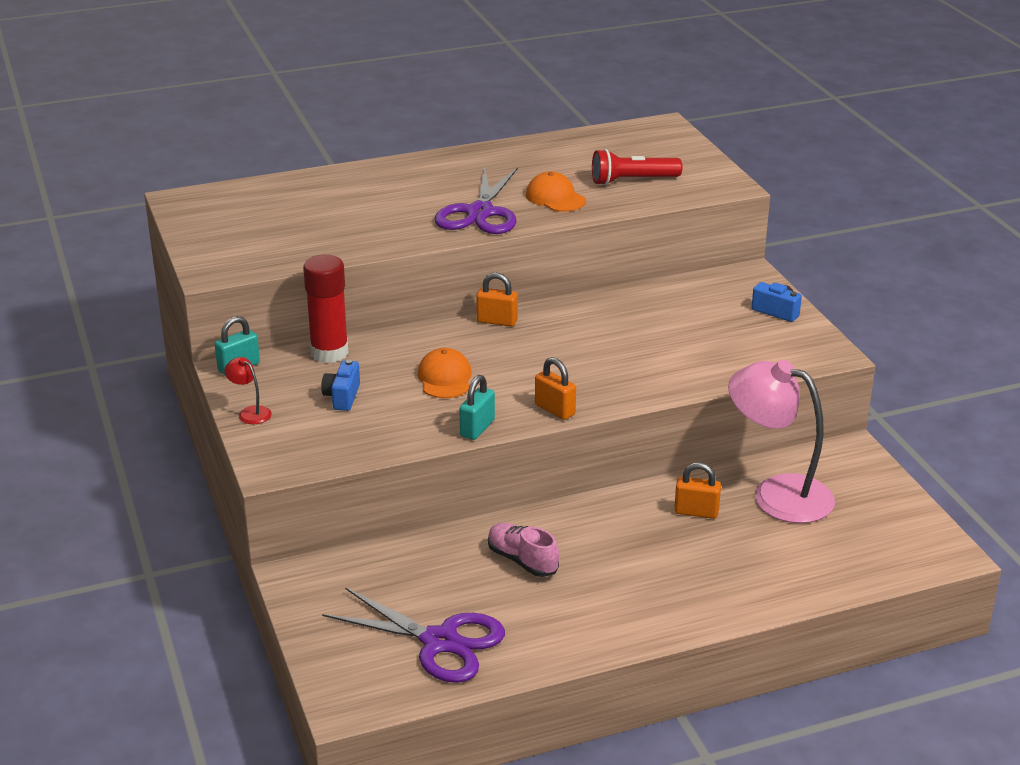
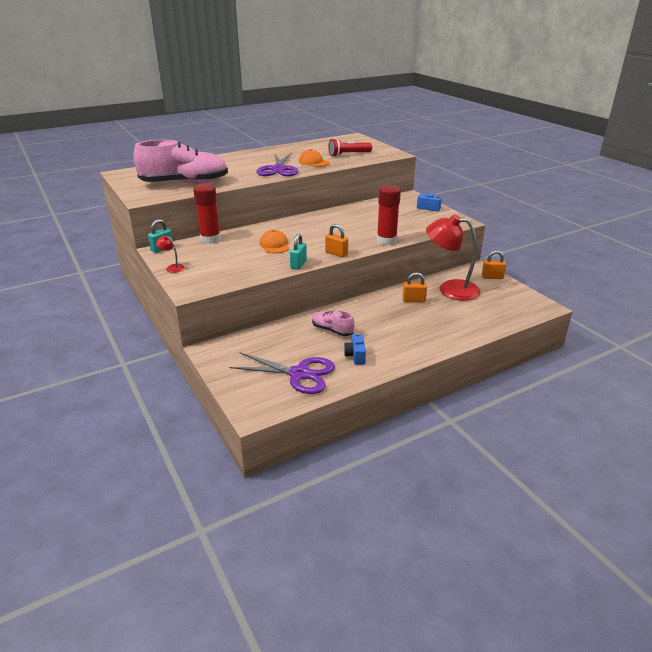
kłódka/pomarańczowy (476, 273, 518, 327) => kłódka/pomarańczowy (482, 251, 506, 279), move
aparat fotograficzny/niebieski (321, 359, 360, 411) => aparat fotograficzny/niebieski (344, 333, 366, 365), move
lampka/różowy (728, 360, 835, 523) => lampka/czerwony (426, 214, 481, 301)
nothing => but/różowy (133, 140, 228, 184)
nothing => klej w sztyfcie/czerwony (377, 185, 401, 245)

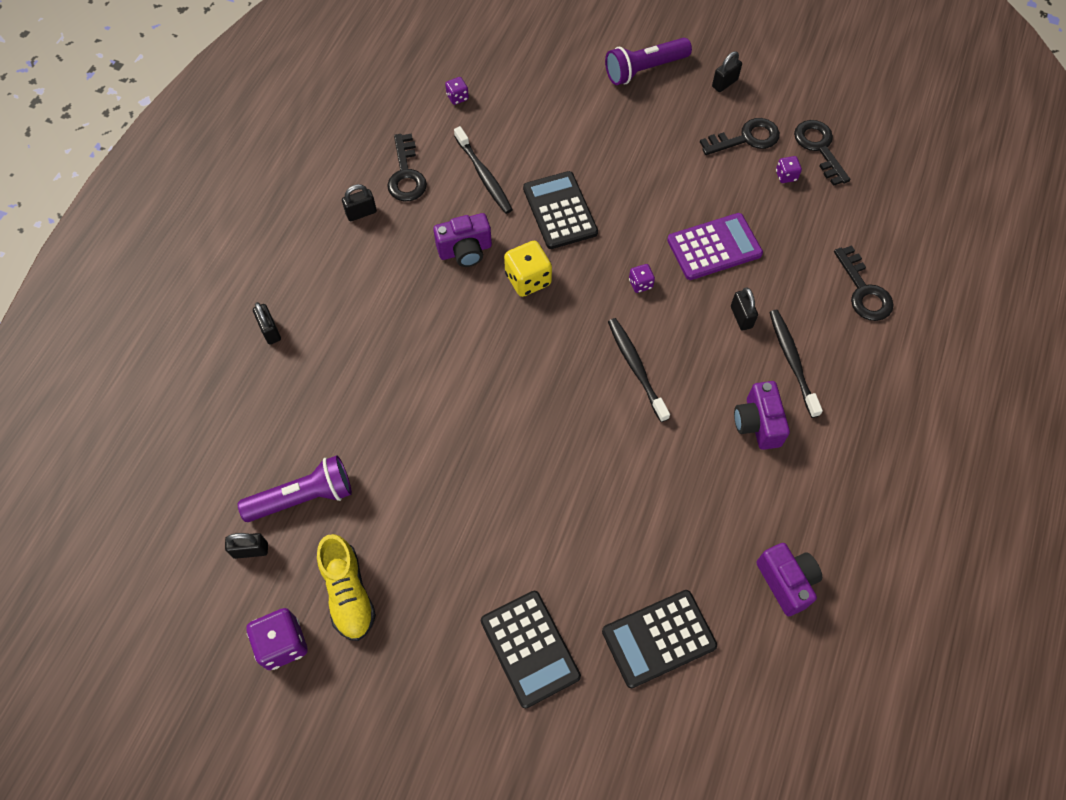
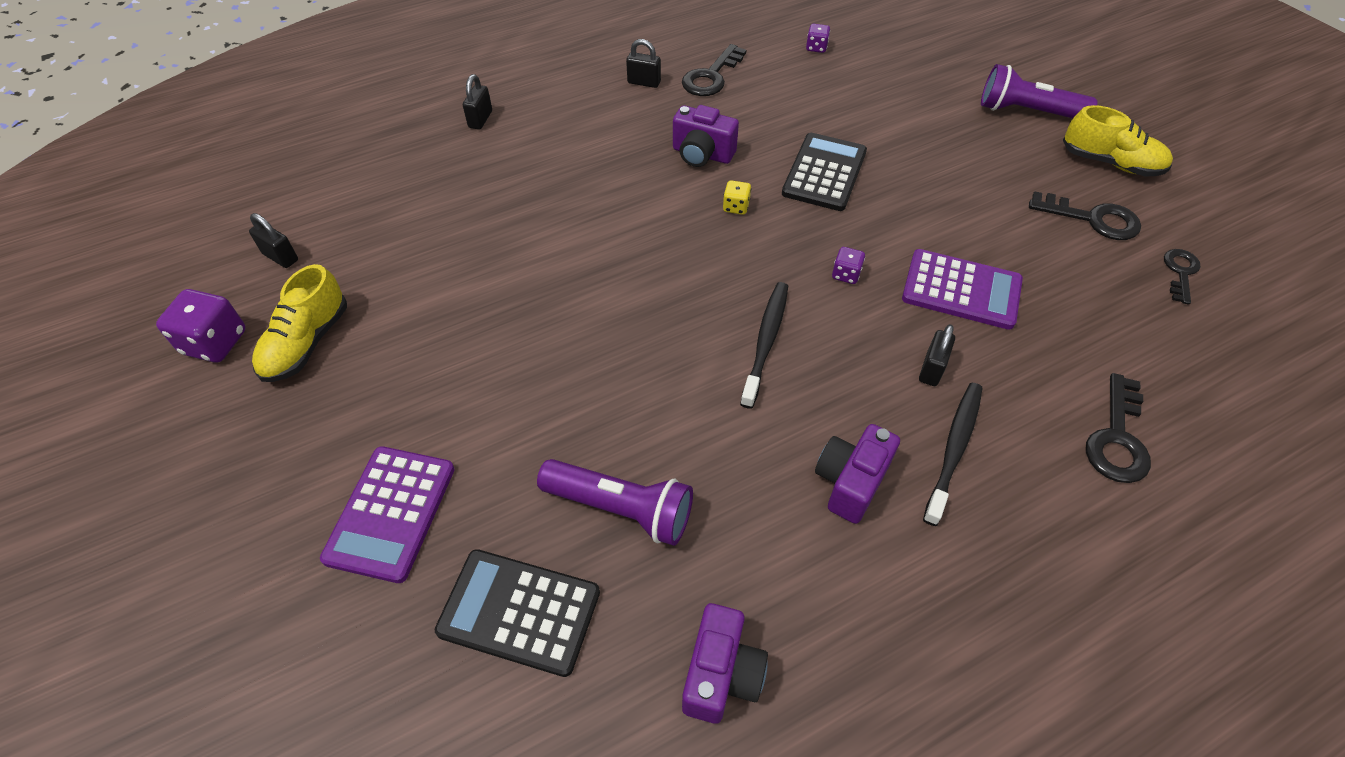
kłódka/czarny (712, 51, 742, 92) => but/żółty (1063, 105, 1173, 176)
klucz/czarny (794, 120, 850, 186) => klucz/czarny (1164, 249, 1200, 305), x0.66
szczoteczka do zębów/czarny (454, 126, 513, 214) => nothing
kostka do gry/fioletowy (776, 156, 802, 183) => nothing
kostka do gry/żółty (504, 241, 552, 297) => kostka do gry/żółty (723, 180, 751, 215), x0.54
latarka/fioletowy (238, 455, 352, 522) => latarka/fioletowy (537, 459, 693, 546), move
kalkulator/czarny (481, 591, 581, 708) => kalkulator/fioletowy (320, 446, 455, 583)

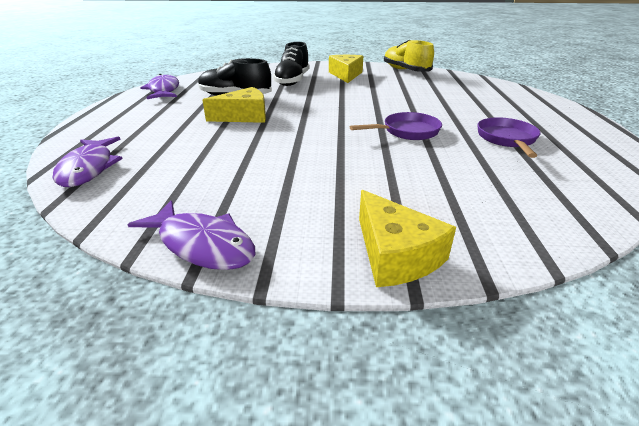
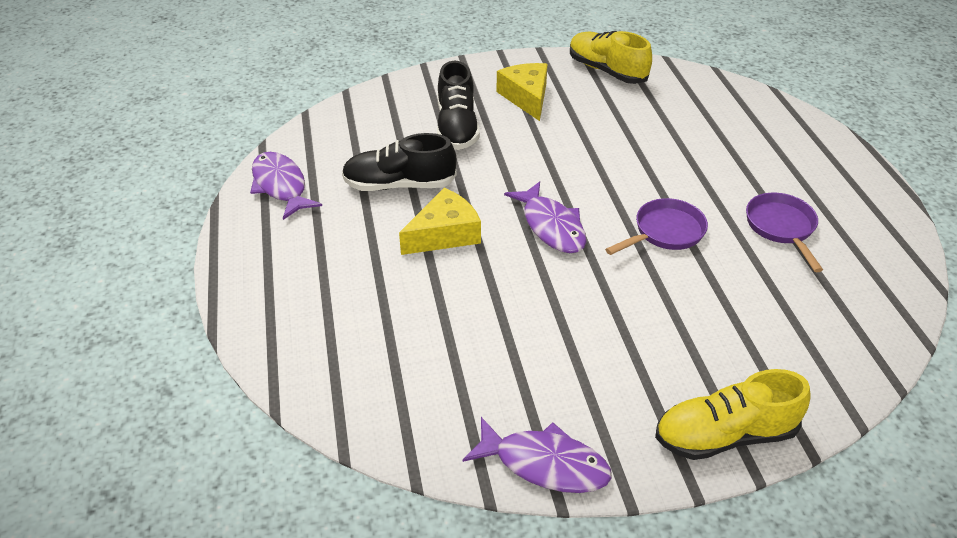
ryba/fioletowy (53, 137, 123, 187) => ryba/fioletowy (504, 181, 587, 253), move
ser/żółty (359, 190, 456, 287) => but/żółty (655, 369, 811, 460)

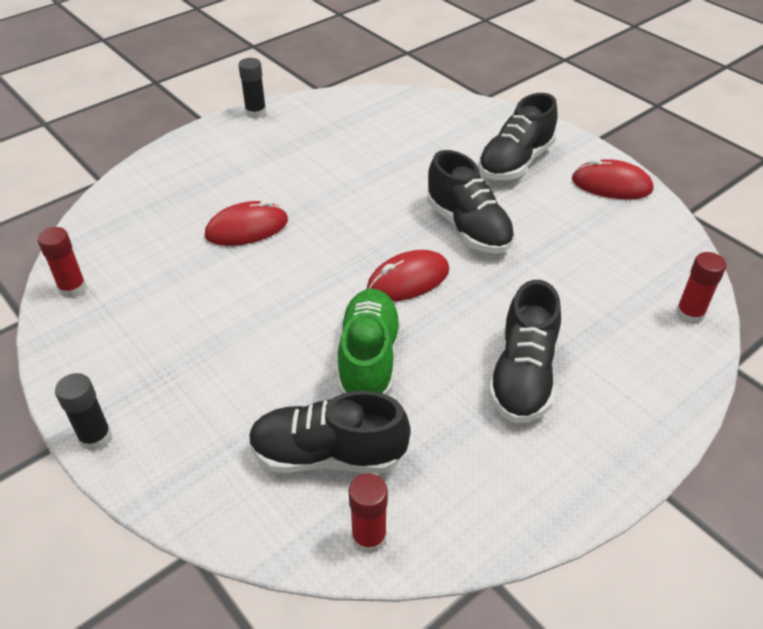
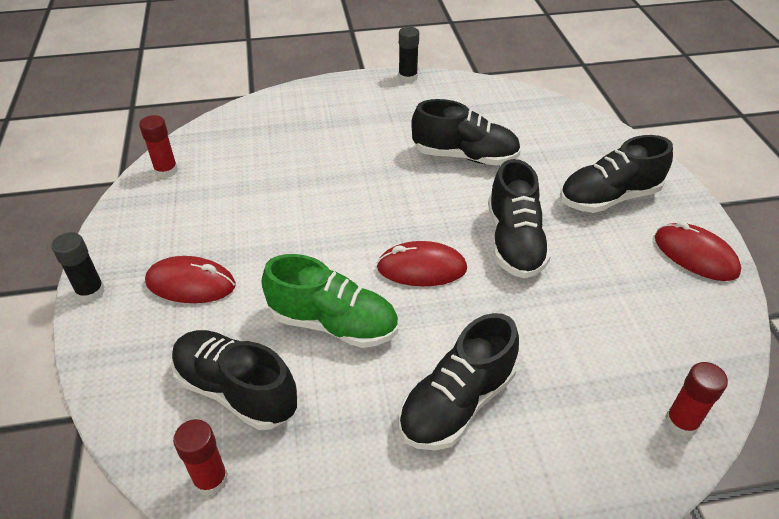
myszka/czerwony (205, 200, 288, 246) => myszka/czerwony (145, 256, 236, 303), move
but/zielony (338, 289, 401, 395) => but/zielony (261, 254, 398, 348), 75 degrees clockwise
nothing => but/czarny (411, 99, 521, 166)

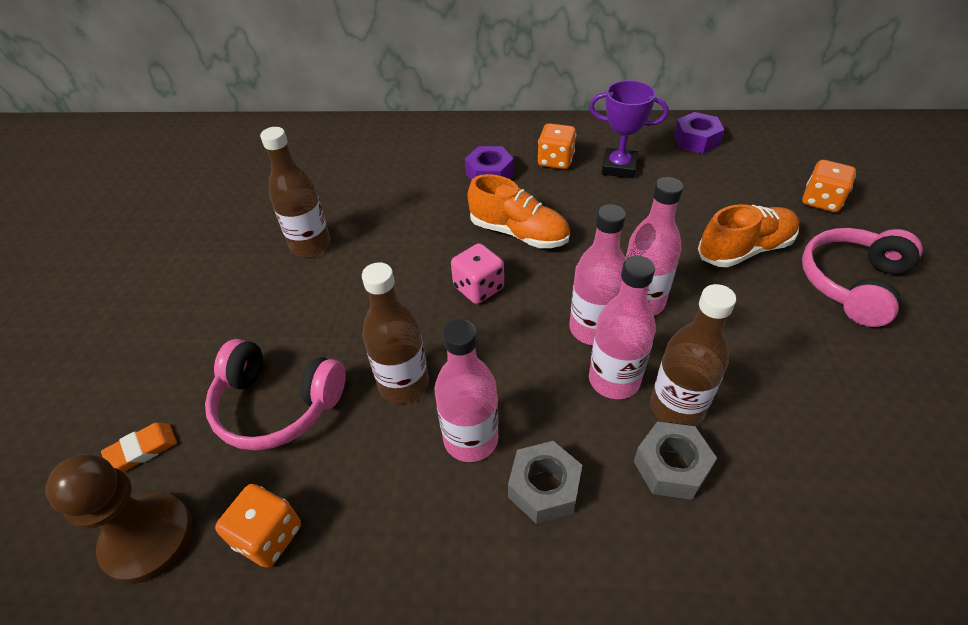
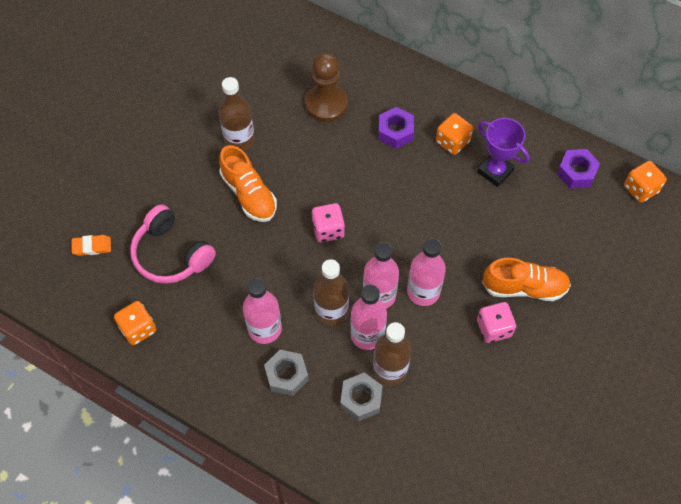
kostka do gry/pomarańczowy (802, 160, 856, 212) => kostka do gry/pomarańczowy (624, 161, 667, 203), move
but/pomarańczowy (468, 174, 570, 248) => but/pomarańczowy (219, 145, 277, 222), move
słuchawki/różowy (802, 228, 923, 327) => nothing
butelka/brązowy (362, 262, 429, 403) => butelka/brązowy (314, 259, 349, 326), move
pionek/brązowy (45, 454, 193, 584) => pionek/brązowy (305, 53, 348, 122), move
nothing => kostka do gry/różowy (477, 302, 516, 343)

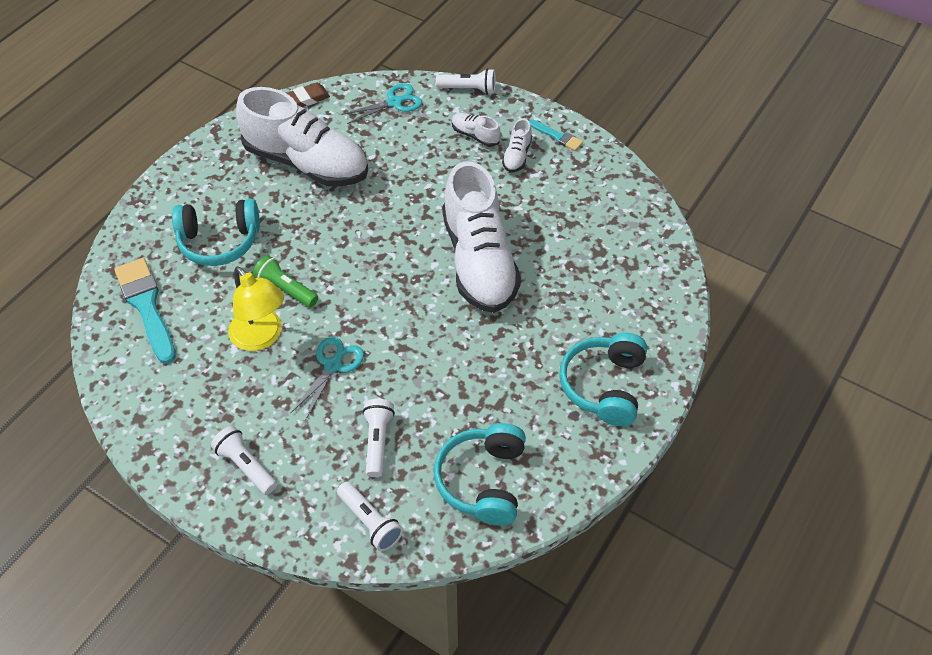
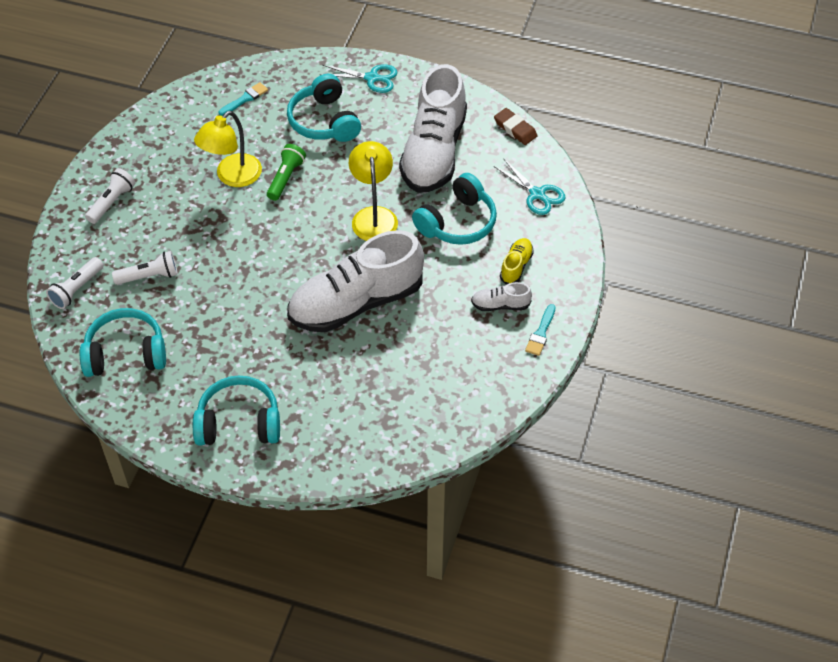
latarka/biały (436, 68, 496, 94) => nothing
but/biały (452, 113, 501, 147) => but/żółty (500, 238, 534, 285)
pędzel/turkusowy (115, 258, 176, 364) => pędzel/turkusowy (219, 82, 268, 116), x0.52
nożyczki/turkusowy (290, 337, 364, 421) => nożyczki/turkusowy (321, 64, 398, 93), move
nothing => lampka/żółty (349, 141, 398, 241)
nothing => słuchawki/turkusowy (412, 173, 497, 245)

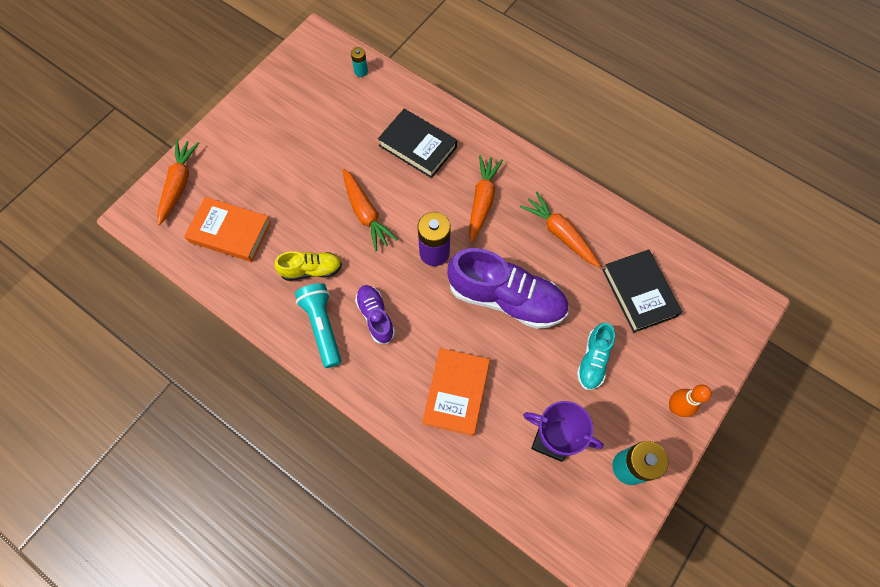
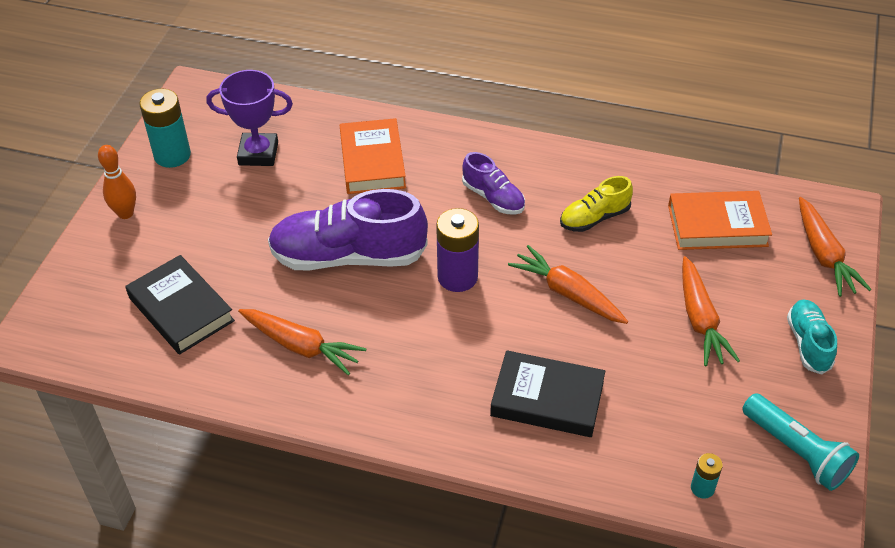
marchewka/pomarańczowy (469, 155, 503, 242) => marchewka/pomarańczowy (682, 256, 740, 366), move
latarka/turkusowy (295, 283, 341, 368) => latarka/turkusowy (742, 393, 859, 491), move
but/turkusowy (577, 323, 615, 390) => but/turkusowy (787, 299, 837, 375), move

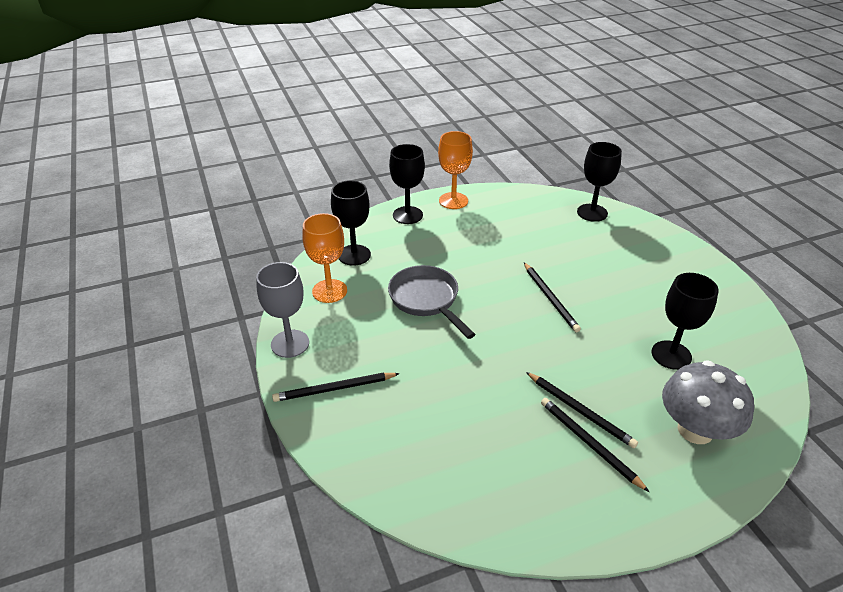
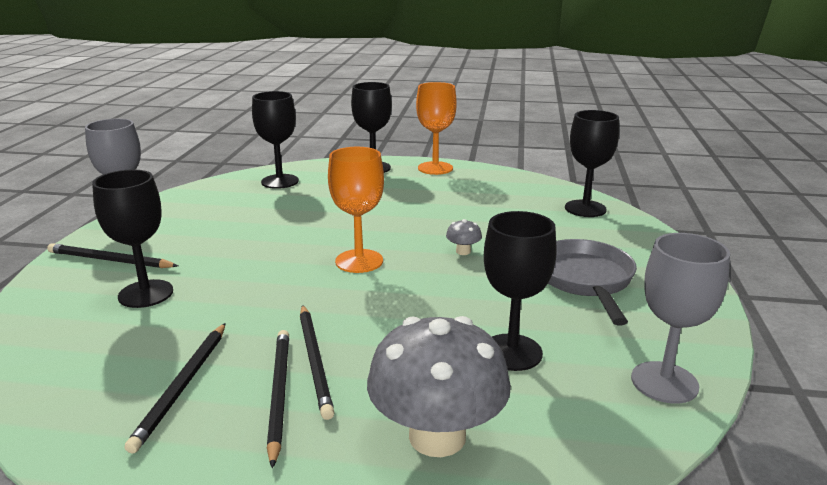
kielich/pomarańczowy (302, 213, 347, 303) => kielich/pomarańczowy (328, 147, 384, 273), move
ołówek/czarny (524, 262, 581, 332) => ołówek/czarny (125, 323, 226, 453), move
patelnia/szary (388, 265, 476, 339) => patelnia/szary (548, 239, 637, 326), move
nothing => kielich/czarny (92, 170, 173, 308)
nothing => grzyb/szary (446, 219, 482, 255)
nothing => kielich/szary (631, 233, 730, 404)

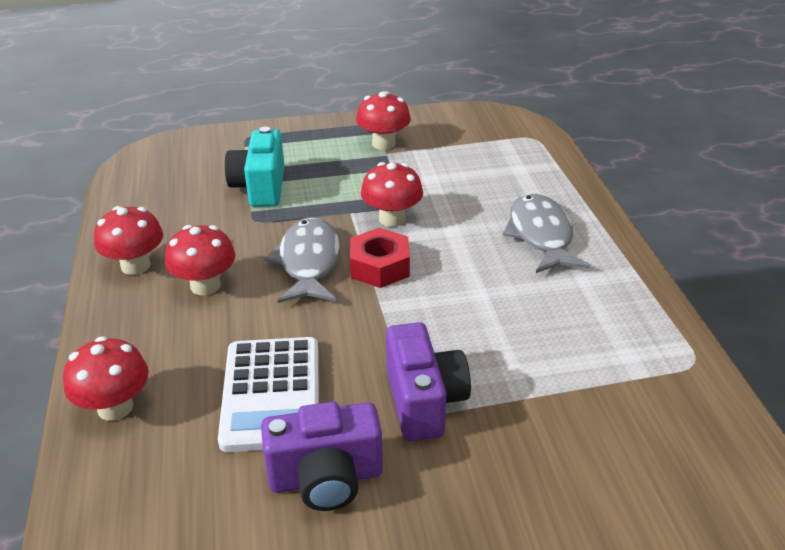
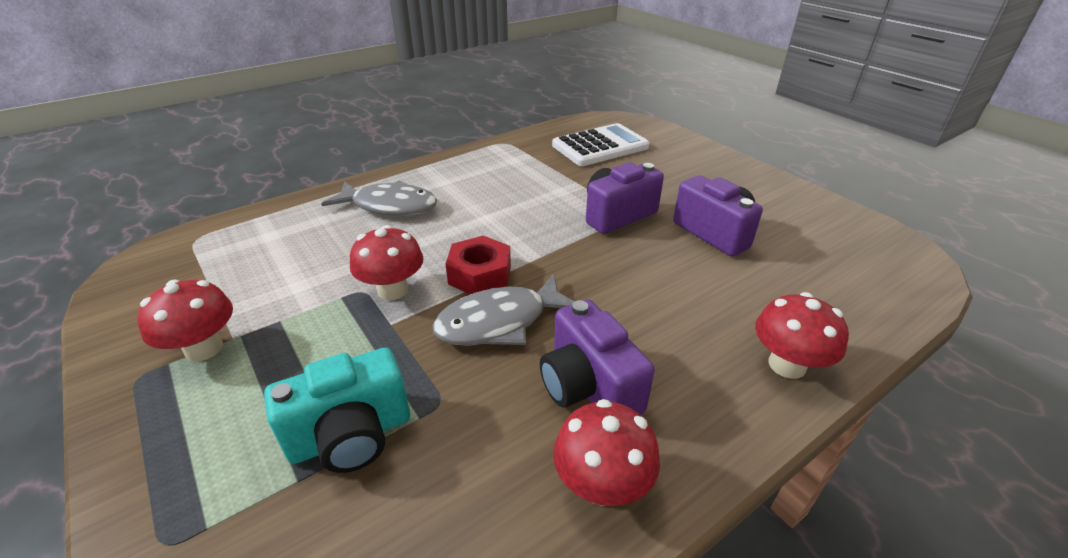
ryba/szary (503, 193, 590, 273) => ryba/szary (321, 181, 437, 216), 135 degrees counterclockwise
grzyb/czerwony (165, 225, 235, 296) => aparat fotograficzny/fioletowy (540, 299, 655, 415)
kalkulator/biały (218, 337, 319, 452) => kalkulator/biały (552, 123, 650, 166), move

